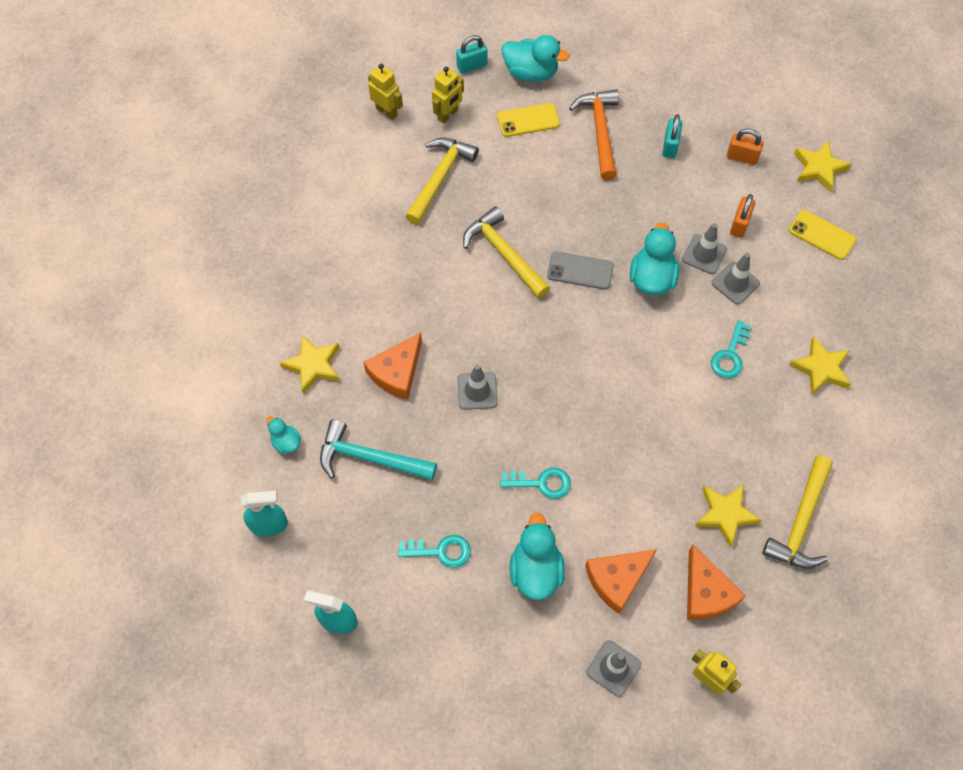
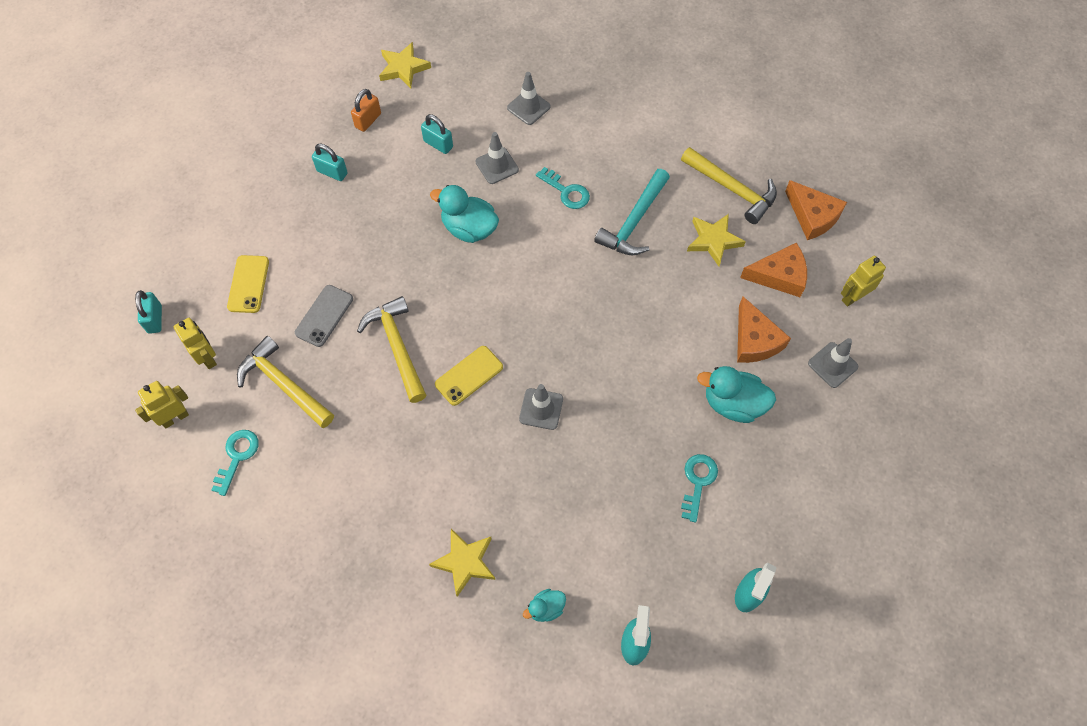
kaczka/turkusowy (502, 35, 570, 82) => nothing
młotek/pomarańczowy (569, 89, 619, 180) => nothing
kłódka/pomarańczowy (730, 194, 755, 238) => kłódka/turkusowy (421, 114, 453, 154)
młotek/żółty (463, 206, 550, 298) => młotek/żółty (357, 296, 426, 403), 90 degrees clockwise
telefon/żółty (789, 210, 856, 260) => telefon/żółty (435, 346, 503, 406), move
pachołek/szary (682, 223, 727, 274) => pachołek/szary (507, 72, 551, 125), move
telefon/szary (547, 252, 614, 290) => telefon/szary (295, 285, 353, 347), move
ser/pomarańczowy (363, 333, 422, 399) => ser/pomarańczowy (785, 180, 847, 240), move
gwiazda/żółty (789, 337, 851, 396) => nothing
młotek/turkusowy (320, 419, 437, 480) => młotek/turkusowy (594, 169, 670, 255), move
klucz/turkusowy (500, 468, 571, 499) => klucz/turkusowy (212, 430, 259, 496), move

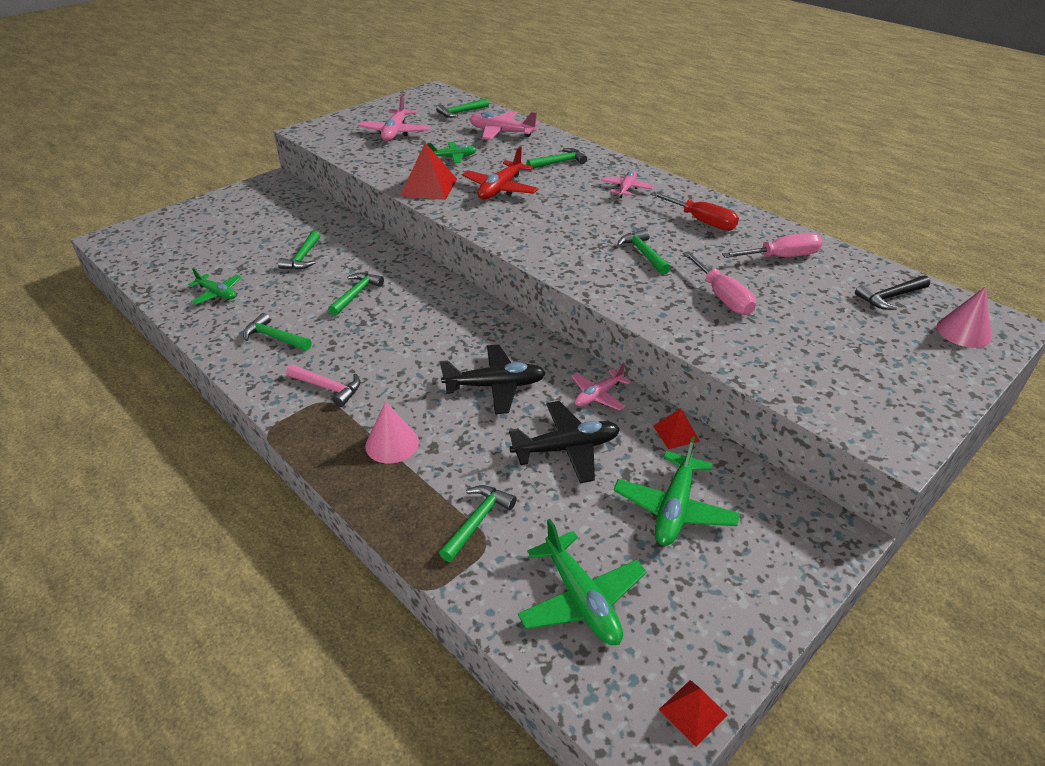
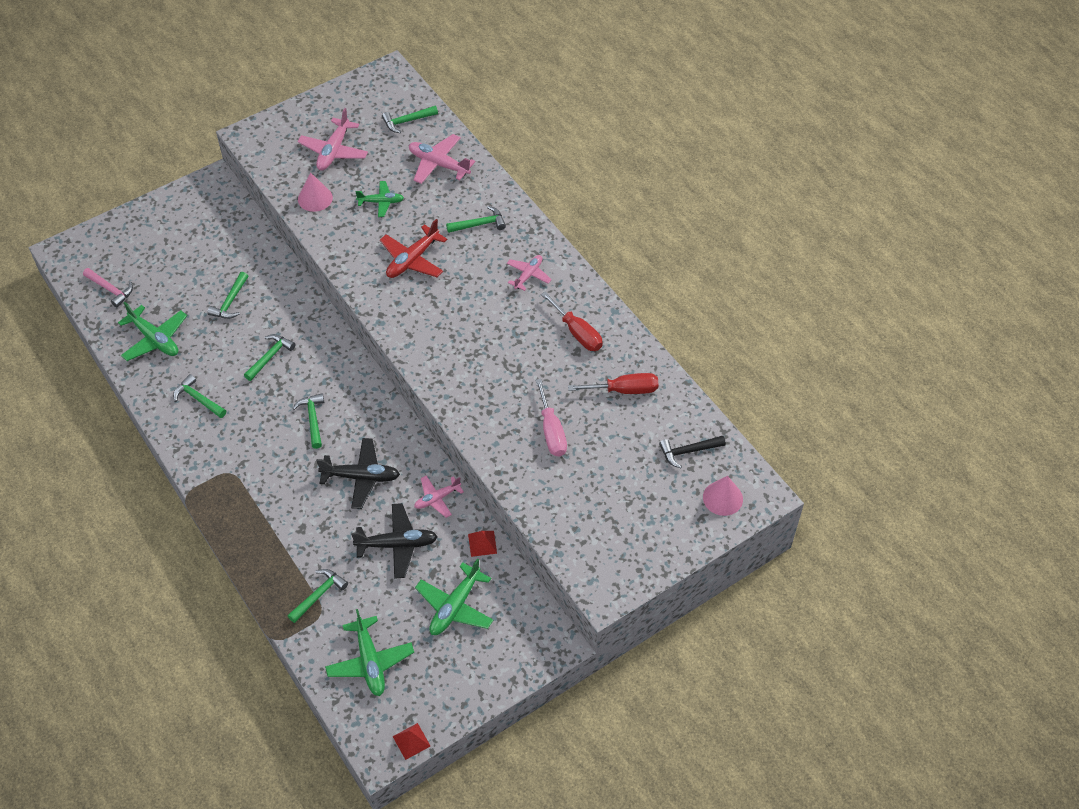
piramida/czerwony (400, 143, 457, 200) => nothing
młotek/zielony (617, 229, 671, 275) => młotek/zielony (292, 393, 324, 449), move
śrubokręt/różowy (722, 233, 823, 258) => śrubokręt/czerwony (568, 373, 659, 394)
samolot/zielony (188, 268, 241, 304) => samolot/zielony (118, 302, 187, 361), x1.56
młotek/różowy (286, 364, 360, 407) => młotek/różowy (83, 268, 133, 308), move
stożek/różowy (365, 401, 419, 463) => stożek/różowy (298, 172, 333, 212), move

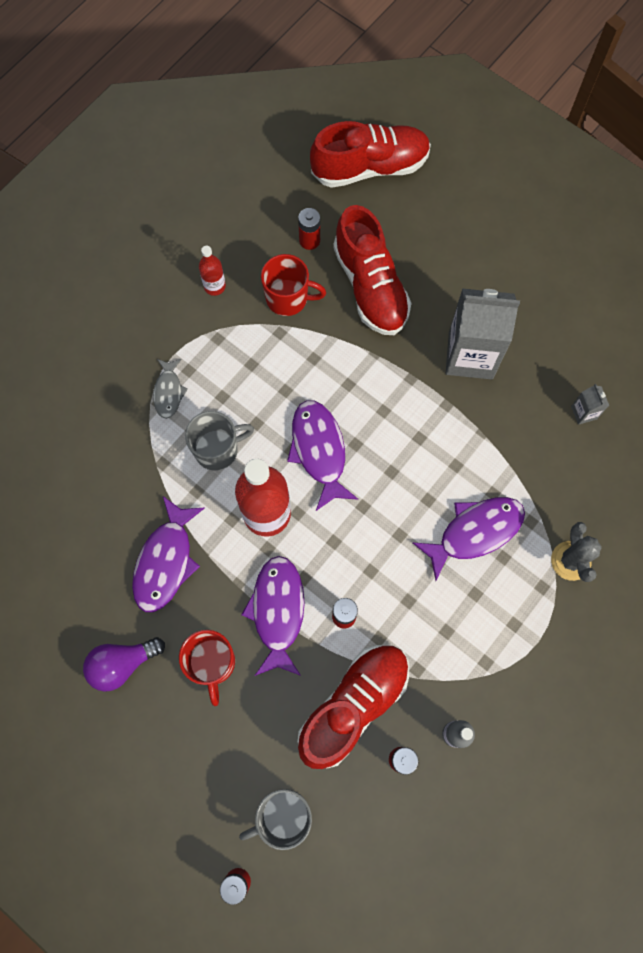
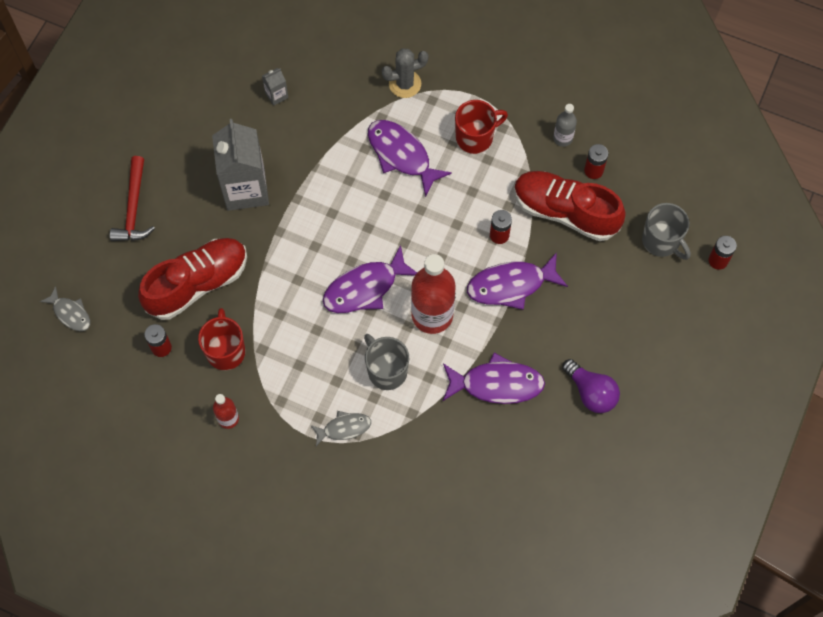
but/czerwony (310, 121, 431, 188) => ryba/szary (40, 286, 90, 331)
kubek/czerwony (179, 630, 235, 706) => kubek/czerwony (455, 100, 508, 154), move
nothing => młotek/czerwony (110, 156, 155, 241)

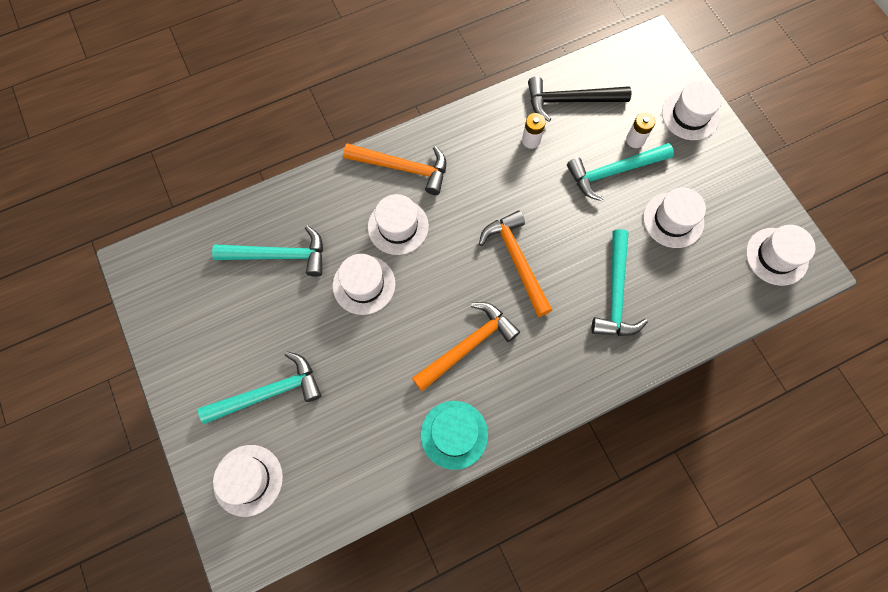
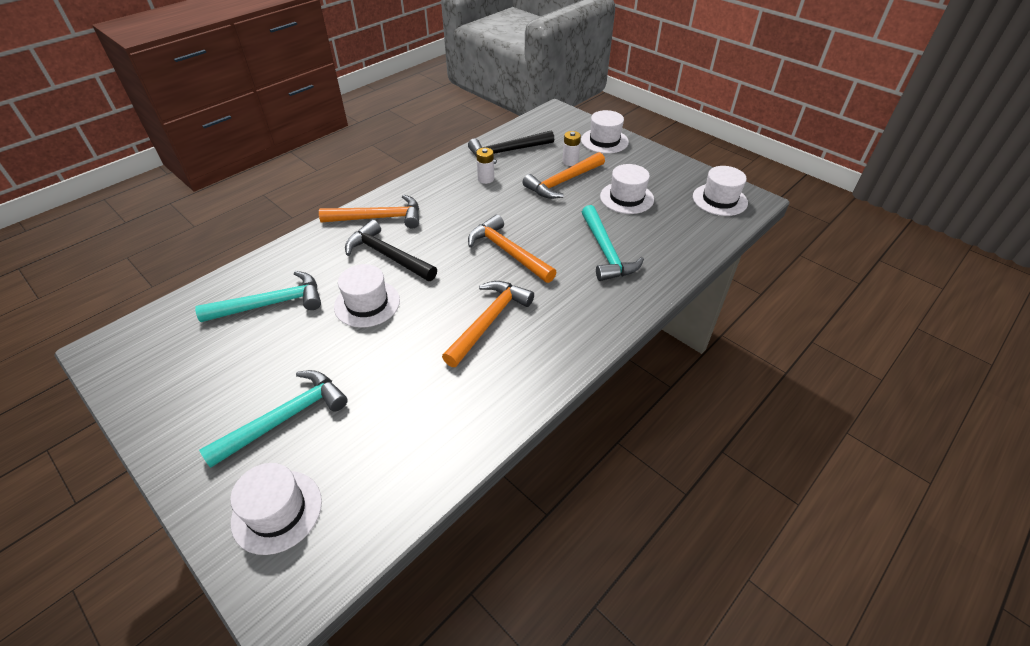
młotek/turkusowy (567, 143, 674, 201) => młotek/pomarańczowy (523, 152, 605, 199)
kapelusz/biały (368, 194, 429, 255) => młotek/czarny (345, 220, 437, 281)
kapelusz/turkusowy (420, 401, 488, 470) => nothing

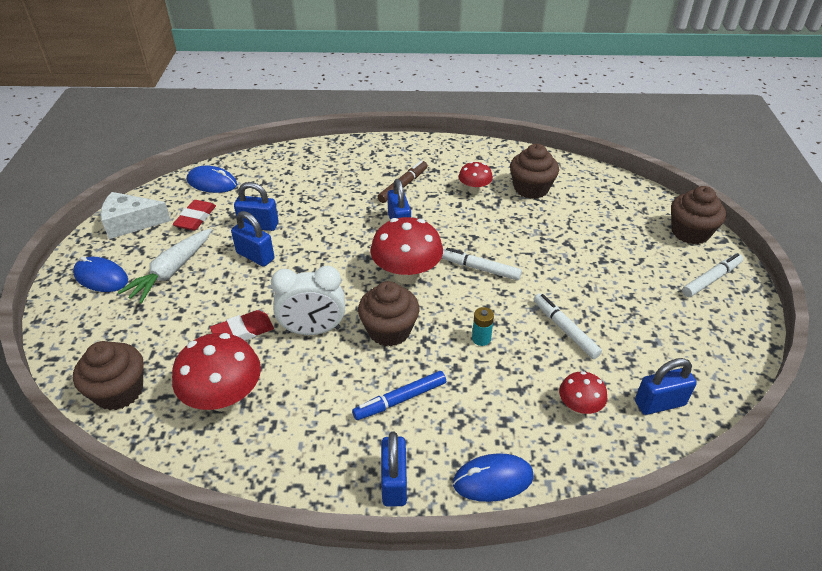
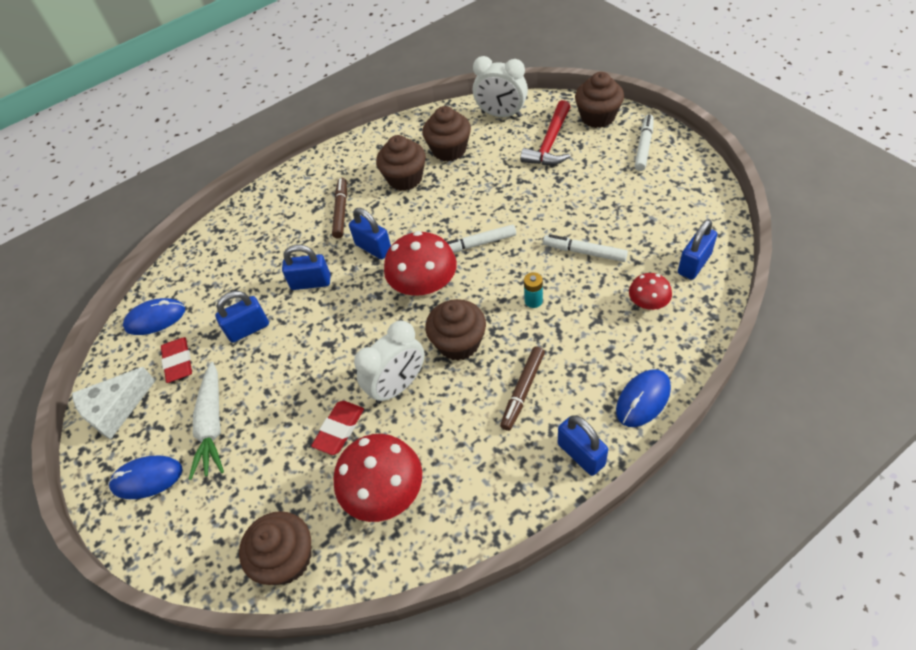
grzyb/czerwony (459, 161, 493, 194) => muffinka/brązowy (376, 135, 426, 191)
kłódka/niebieski (231, 211, 275, 267) => kłódka/niebieski (282, 245, 331, 290), move
flamaster/niebieski (352, 371, 446, 420) => flamaster/brązowy (500, 346, 545, 431)
nothing => budzik/biały (473, 56, 528, 117)
nothing => młotek/czerwony (520, 100, 570, 165)

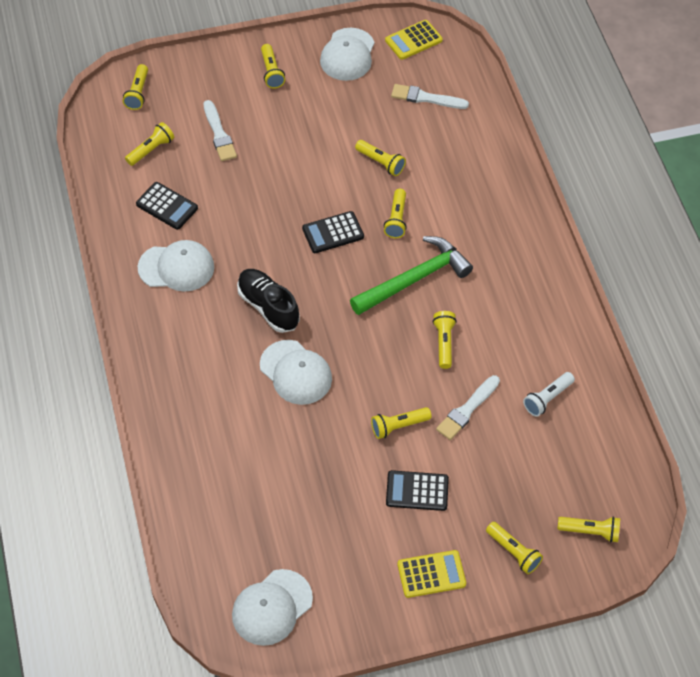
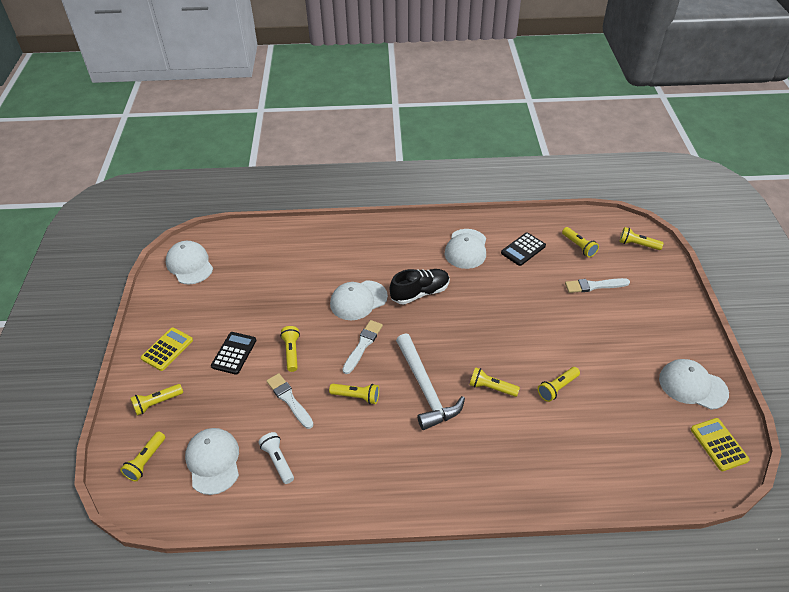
latarka/żółty (261, 44, 285, 89) => nothing
pędzel/biały (391, 84, 469, 109) => pędzel/biały (342, 320, 383, 374), move
kalkulator/czarny (302, 211, 364, 253) => nothing
młotek/zielony (350, 236, 473, 315) => młotek/biały (396, 333, 465, 430)
kalkulator/żółty (397, 550, 466, 598) => kalkulator/żółty (141, 327, 193, 371), 150 degrees counterclockwise
nothing => czapka/biały (185, 428, 239, 495)

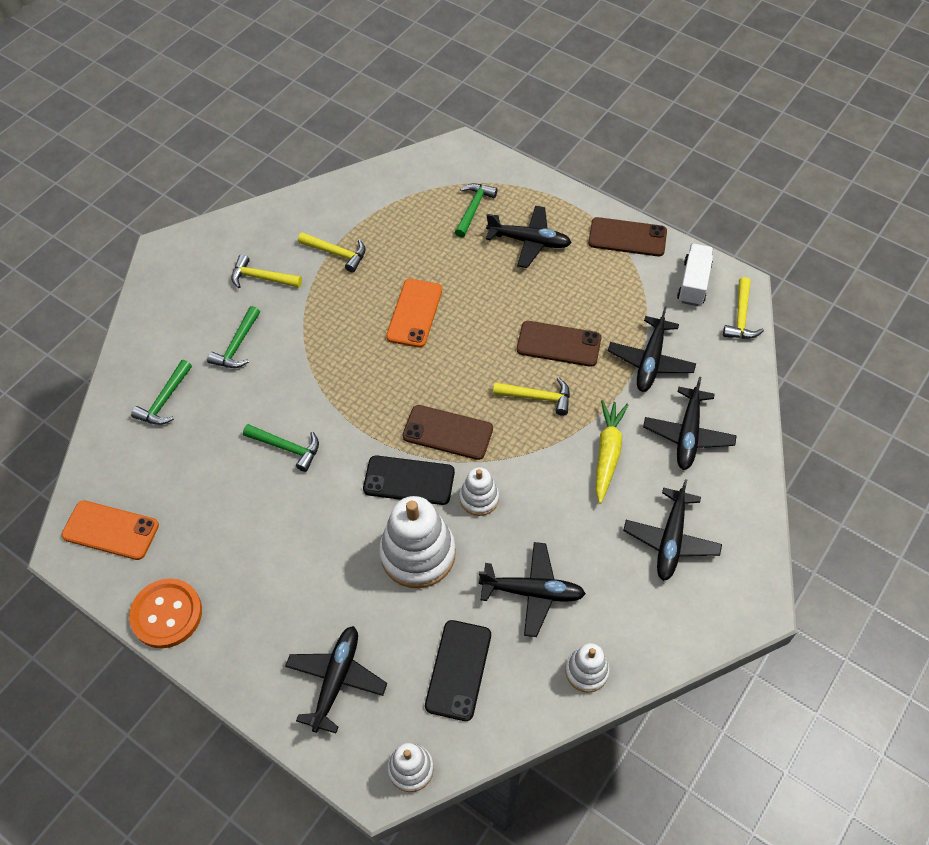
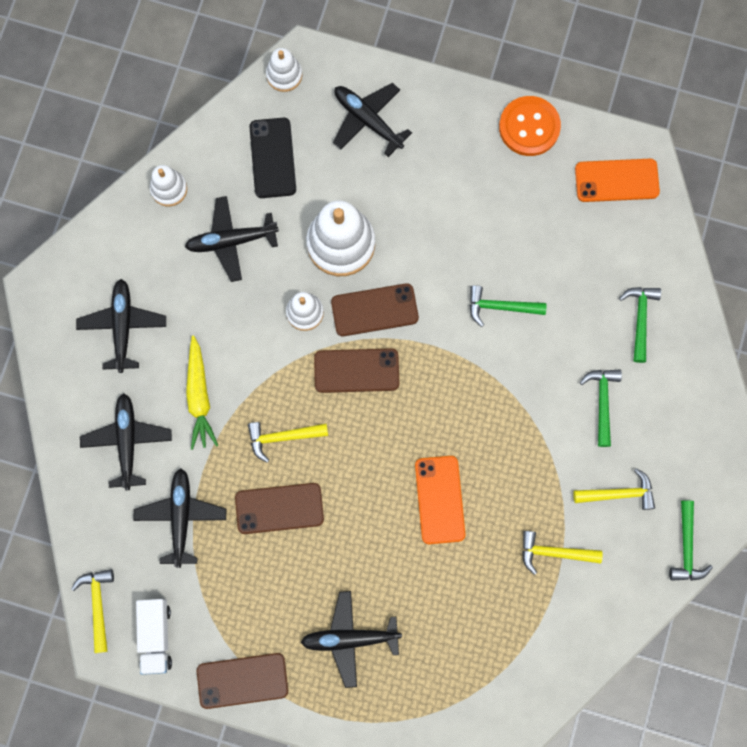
młotek/zielony (455, 184, 498, 238) => młotek/zielony (669, 500, 713, 581), move
telefon/czarny (363, 456, 455, 505) => telefon/brązowy (331, 283, 419, 336)
samolot/czarny (285, 626, 387, 733) => samolot/czarny (333, 83, 412, 157), 135 degrees clockwise

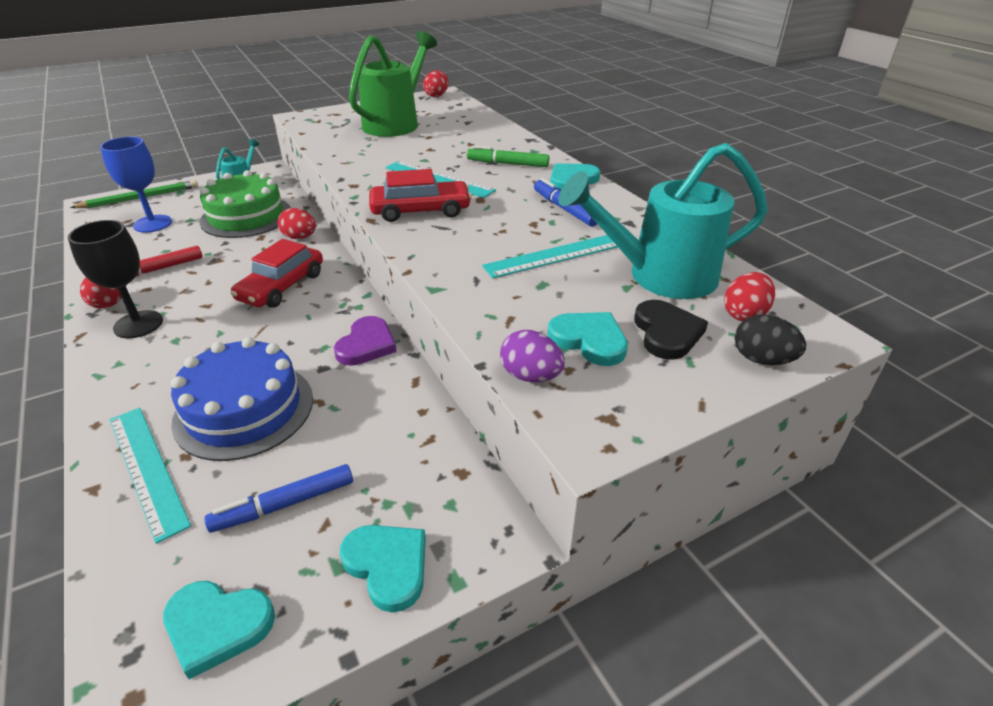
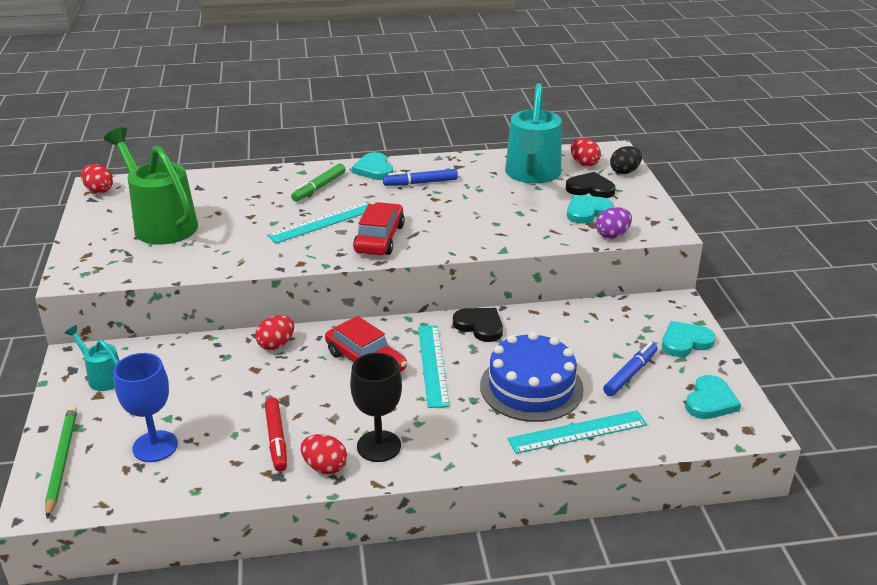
tort/zielony (199, 170, 291, 238) => nothing
linijka/turkusowy (482, 235, 617, 278) => linijka/turkusowy (418, 325, 450, 408), move
serce/fioletowy (334, 316, 397, 366) => serce/czarny (453, 308, 503, 342)
flamaster/niebieski (204, 464, 353, 532) => flamaster/niebieski (603, 342, 658, 396), 135 degrees counterclockwise

